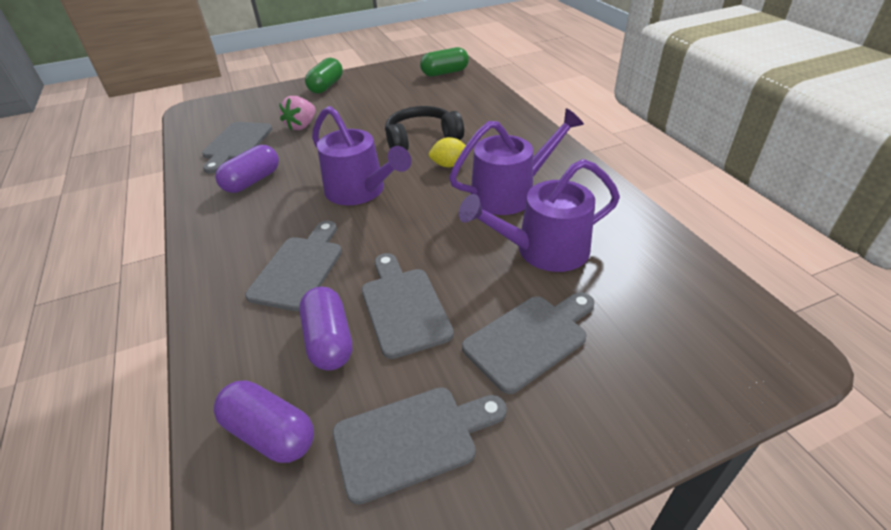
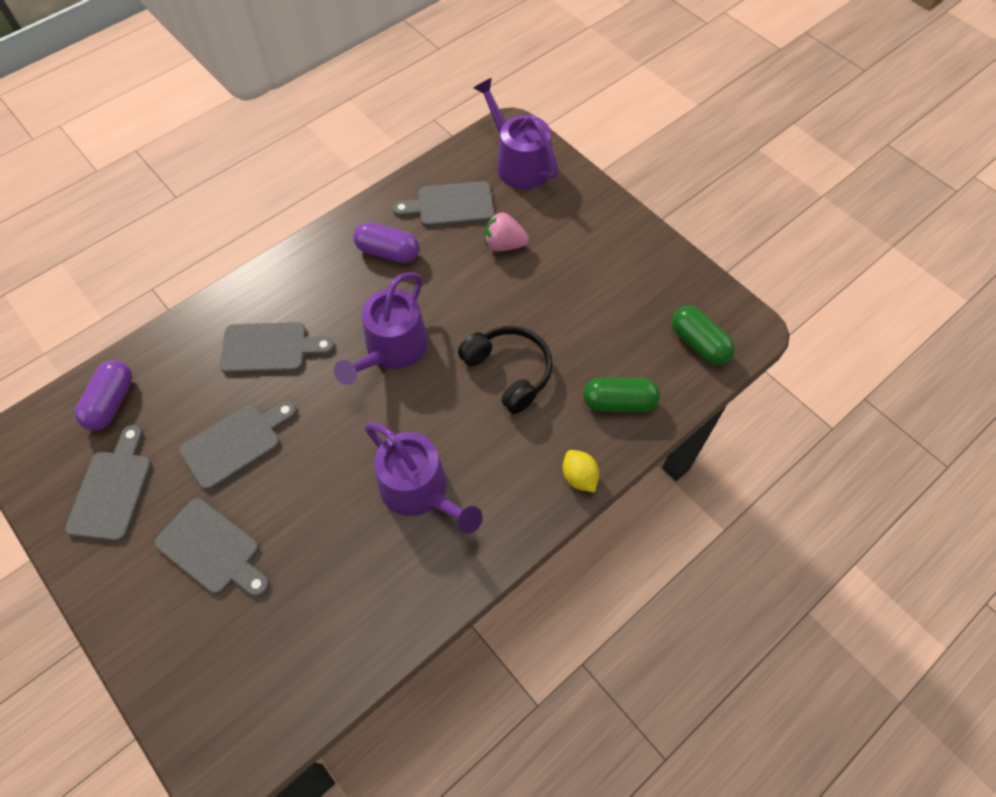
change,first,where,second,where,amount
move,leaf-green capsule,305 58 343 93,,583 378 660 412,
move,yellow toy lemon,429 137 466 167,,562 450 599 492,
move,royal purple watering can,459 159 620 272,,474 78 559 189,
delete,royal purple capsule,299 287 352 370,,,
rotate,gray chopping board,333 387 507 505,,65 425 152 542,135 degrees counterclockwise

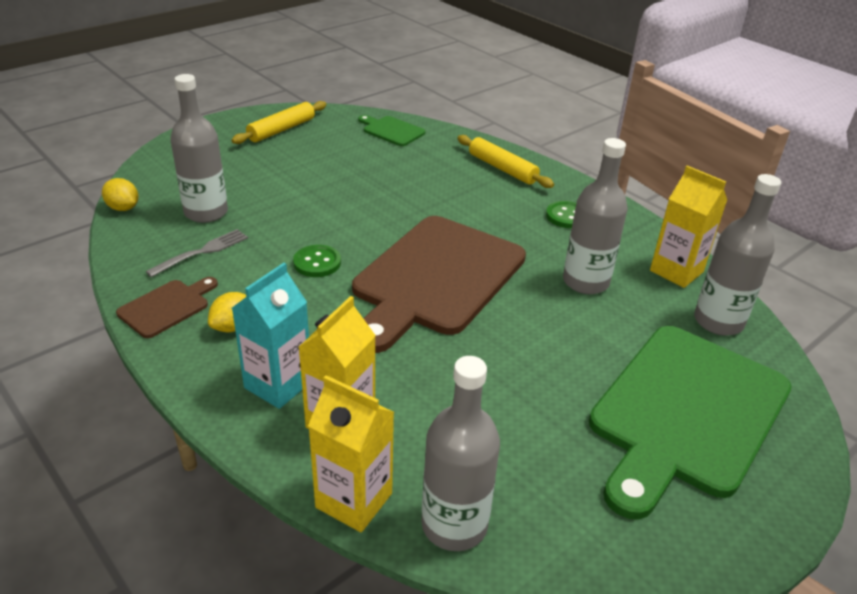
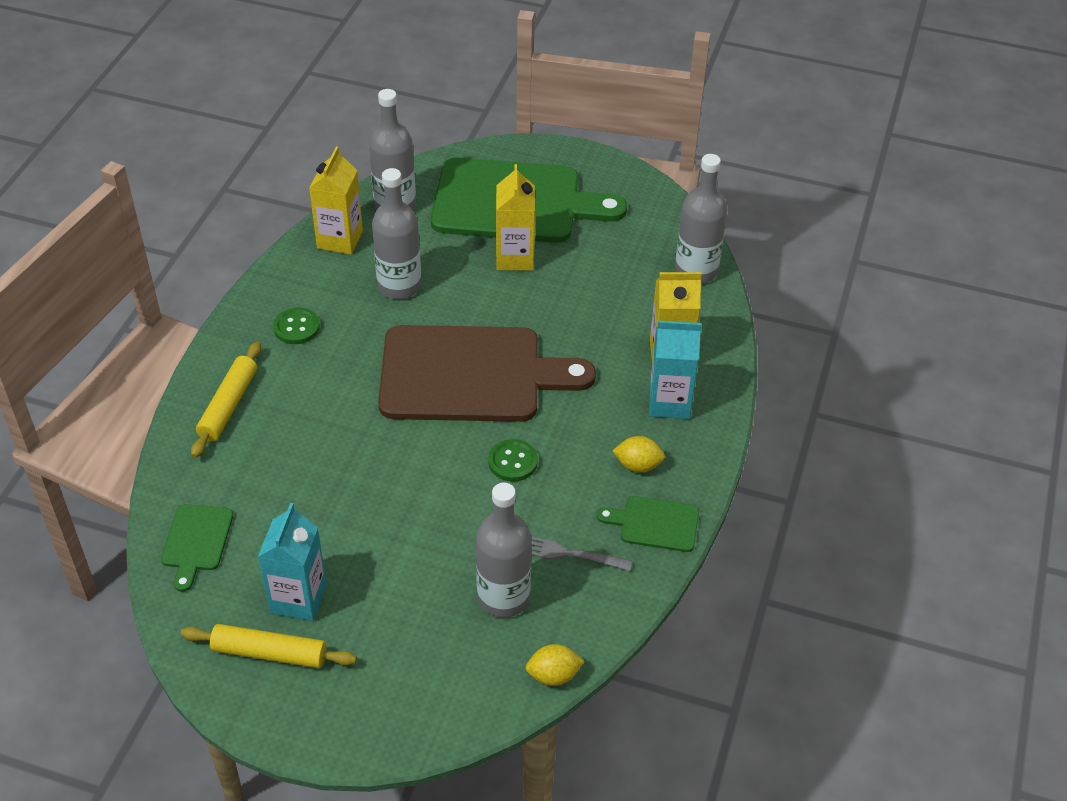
change,first,where,second,where,amount
rotate,yellow toy lemon,102 178 138 211,,526 644 584 686,75 degrees clockwise
recolor,russet chopping board,116 277 218 338,leaf-green chopping board,597 496 699 552,
move,yellow juice carton,308 375 394 532,,496 164 535 270,
insert,,,turquoise juice carton,258 503 327 621,

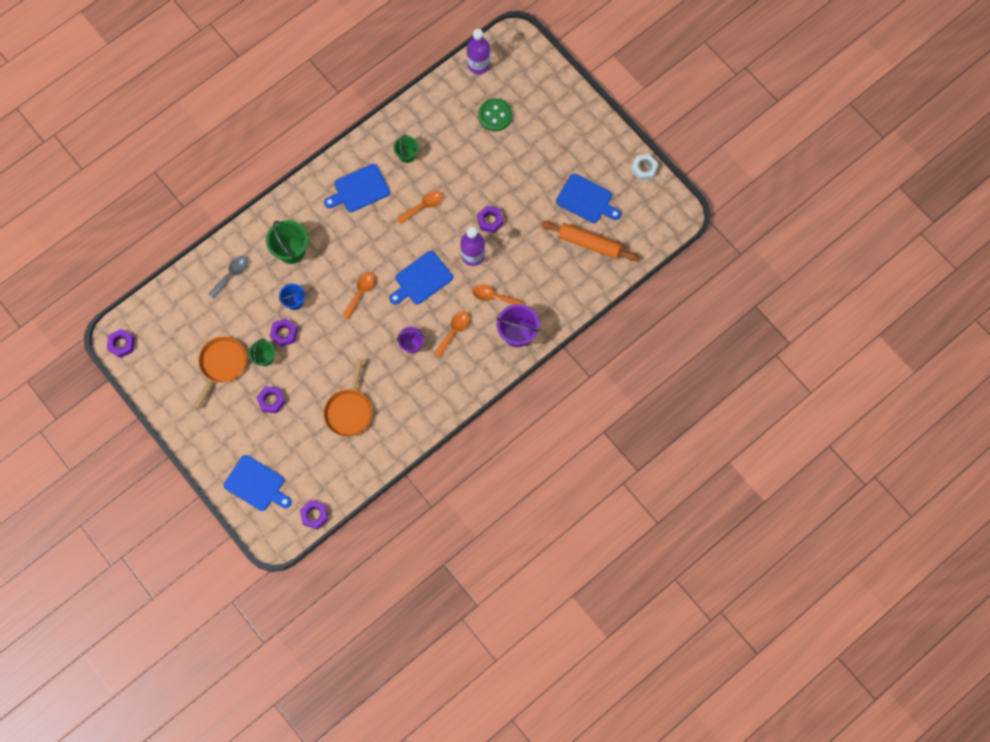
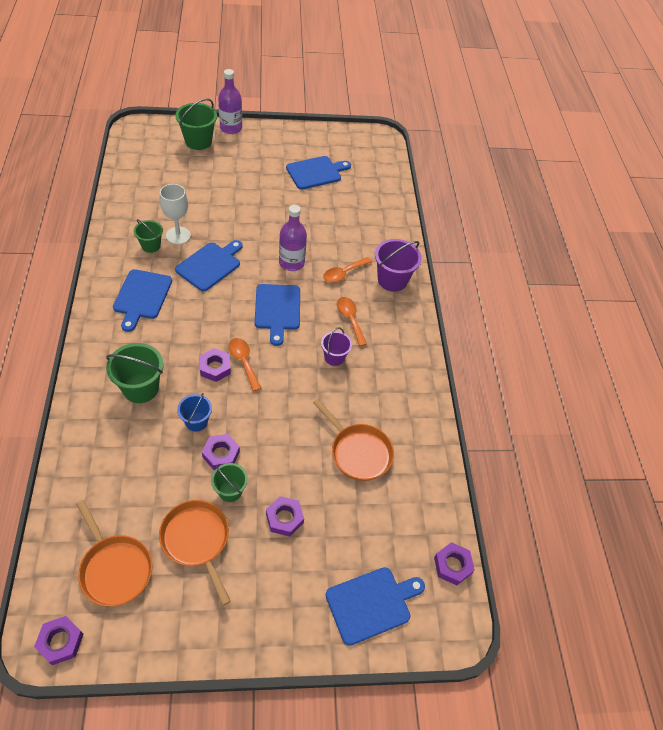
change,first,where,second,where,amount
move,royal purple drink bottle,467 29 490 74,,218 69 242 134,
delete,leaf-green sewing button,478 98 512 132,,,
delete,pure white hex nut,631 154 658 181,,,
replace,orange spoon,396 191 442 224,cobalt chopping board,175 240 243 291,
move,royal purple hex nut,477 206 503 233,,199 348 231 382,
delete,orange pastry roller,541 221 639 261,,,
delete,gray spoon,209 256 248 299,,,
insert,,,leaf-green pail,175 98 217 150,
insert,,,pure white wine glass,160 184 191 245,
insert,,,orange skillet,76 500 152 606,

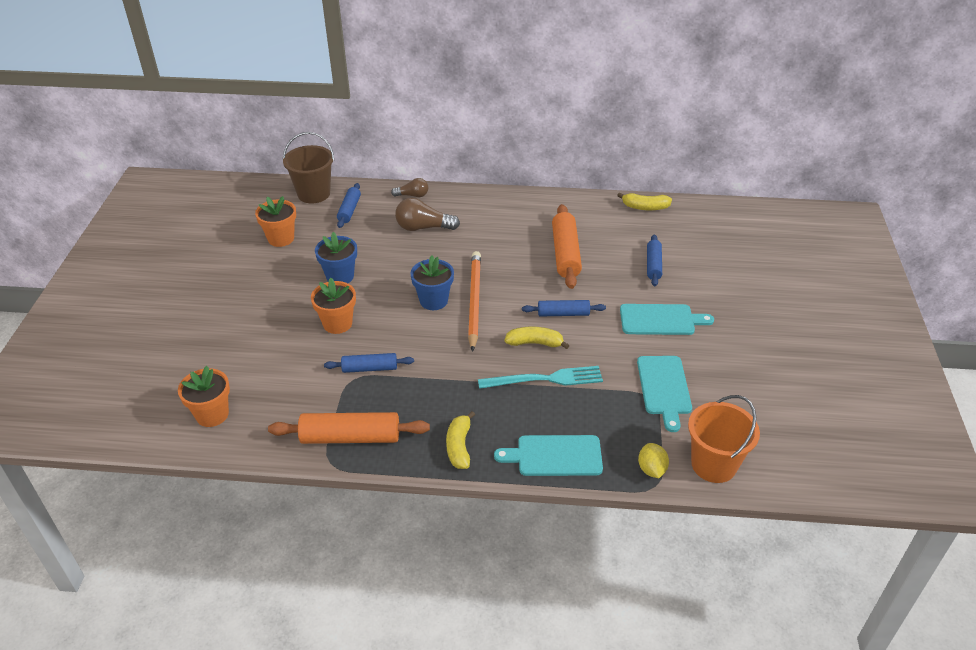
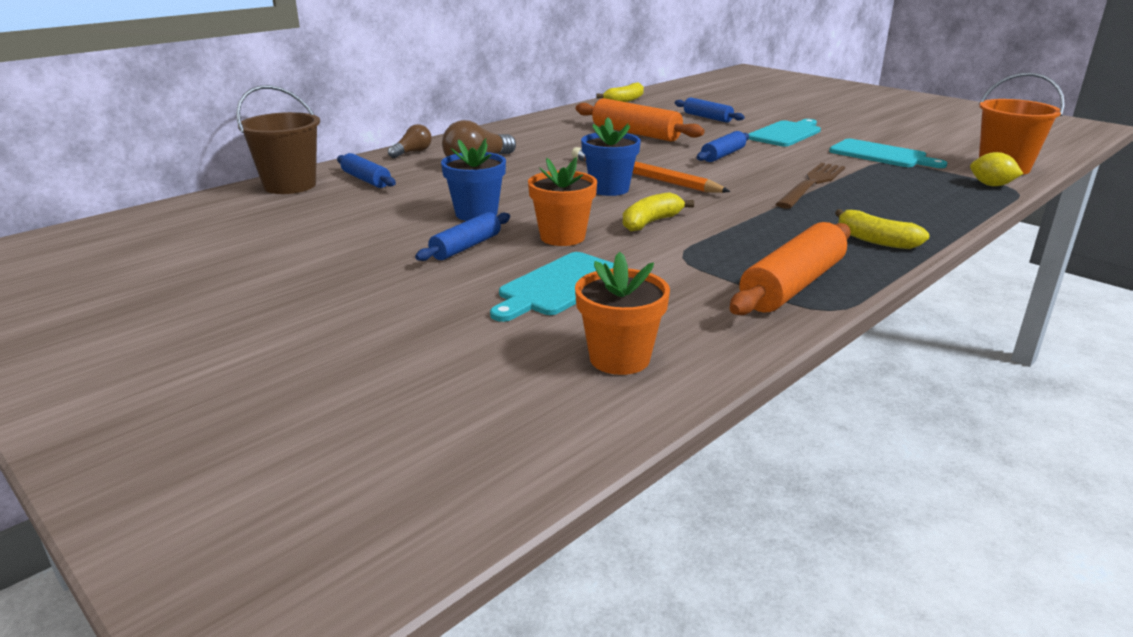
change,first,where,second,where,amount
delete,orange potted plant,255 196 296 247,,,
move,yellow banana,505 327 570 349,,623 192 694 231,
move,cobalt pastry roller,324 353 414 373,,415 212 510 261,
recolor,turquoise fork,478 366 603 389,russet fork,776 163 845 209,
move,turquoise chopping board,494 435 603 476,,490 252 614 322,

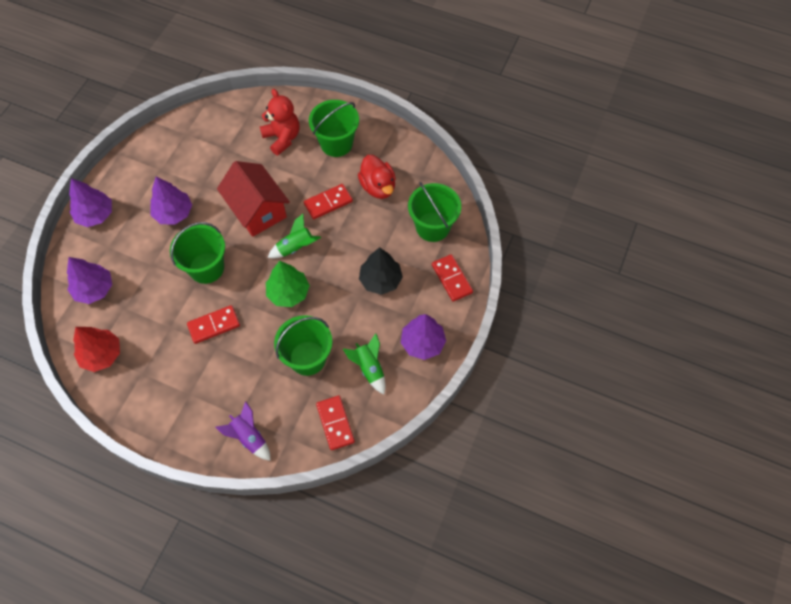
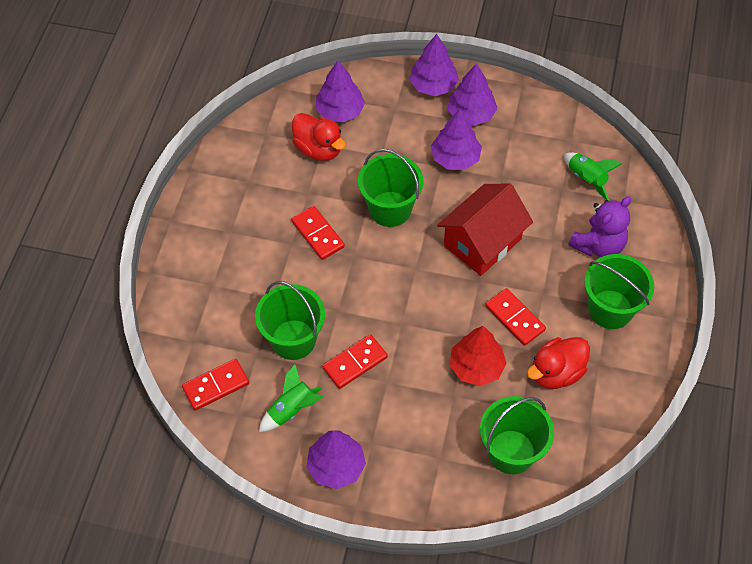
change,first,where,second,where,amount
recolor,red stuffed bear,260 89 299 156,royal purple stuffed bear,568 196 631 257,
move,leaf-green toy rocket,268 214 321 258,,564 152 622 201,
delete,black fir tree,359 247 403 295,,,
move,red domino piece,432 254 473 302,,322 334 388 389,
delete,leaf-green fir tree,266 261 310 307,,,
move,red fir tree,73 327 120 372,,450 326 507 386,
delete,royal purple toy rocket,215 401 270 461,,,
insert,,,royal purple fir tree,448 63 498 126,
insert,,,red toy duck,292 113 346 161,

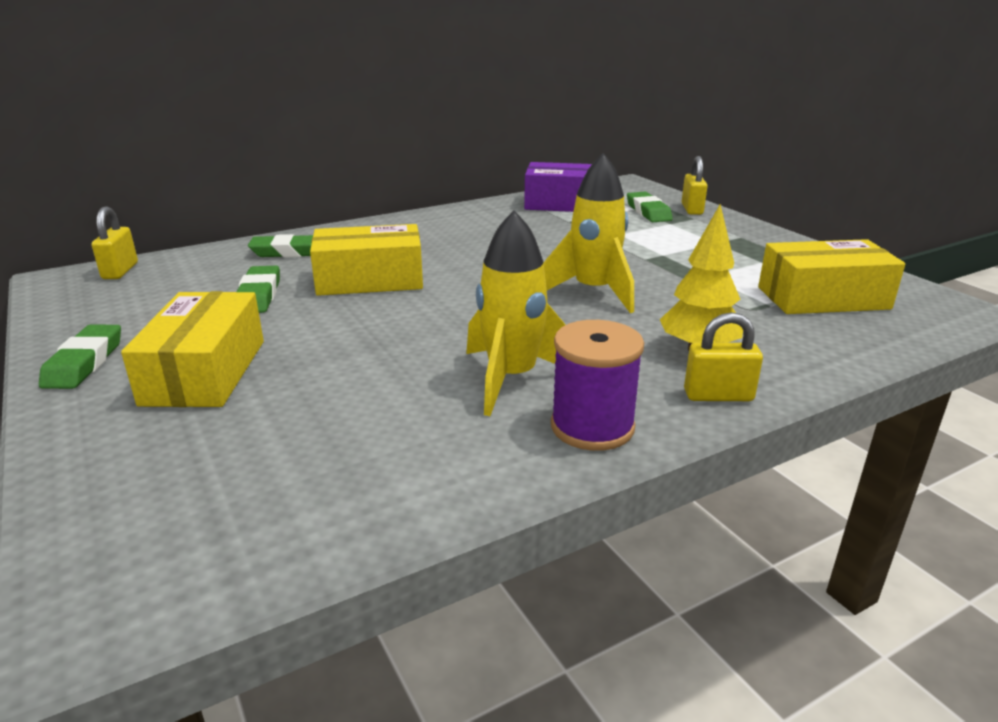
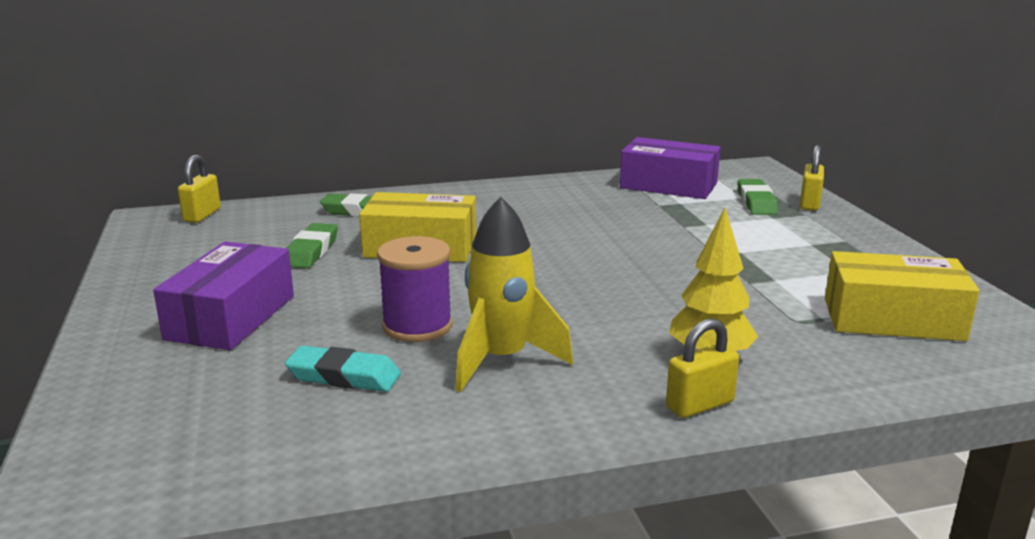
change,first,where,second,where,amount
delete,yellow toy rocket,544 153 634 313,,,
recolor,yellow package,121 291 264 407,royal purple package,153 242 294 350,
rotate,yellow small lock,684 312 763 401,,666 319 739 418,45 degrees counterclockwise
move,royal purple spool,551 320 644 451,,377 236 453 342,
delete,leaf-green eraser,39 325 121 389,,,
insert,,,turquoise eraser,285 345 401 392,

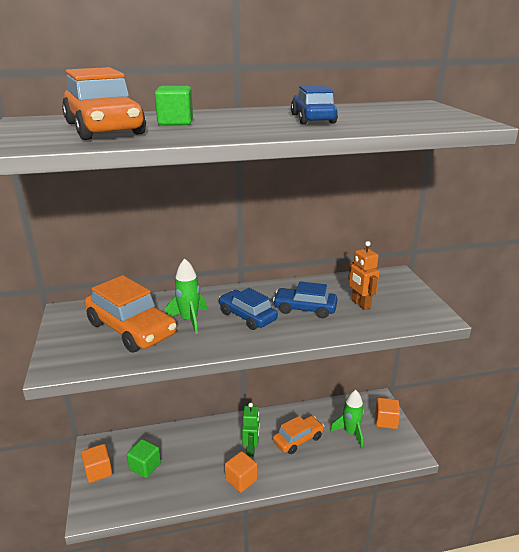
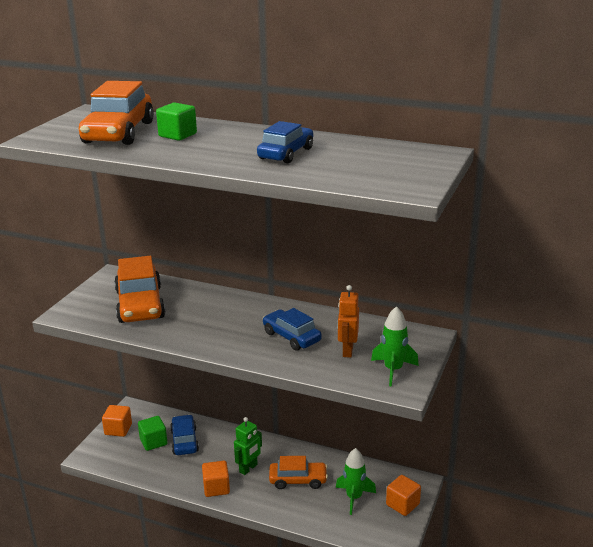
change,first,where,second,where,amount
move,leaf-green toy rocket,165 258 207 334,,371 306 419 386,
move,cobalt toy car,219 288 278 330,,170 414 199 455,

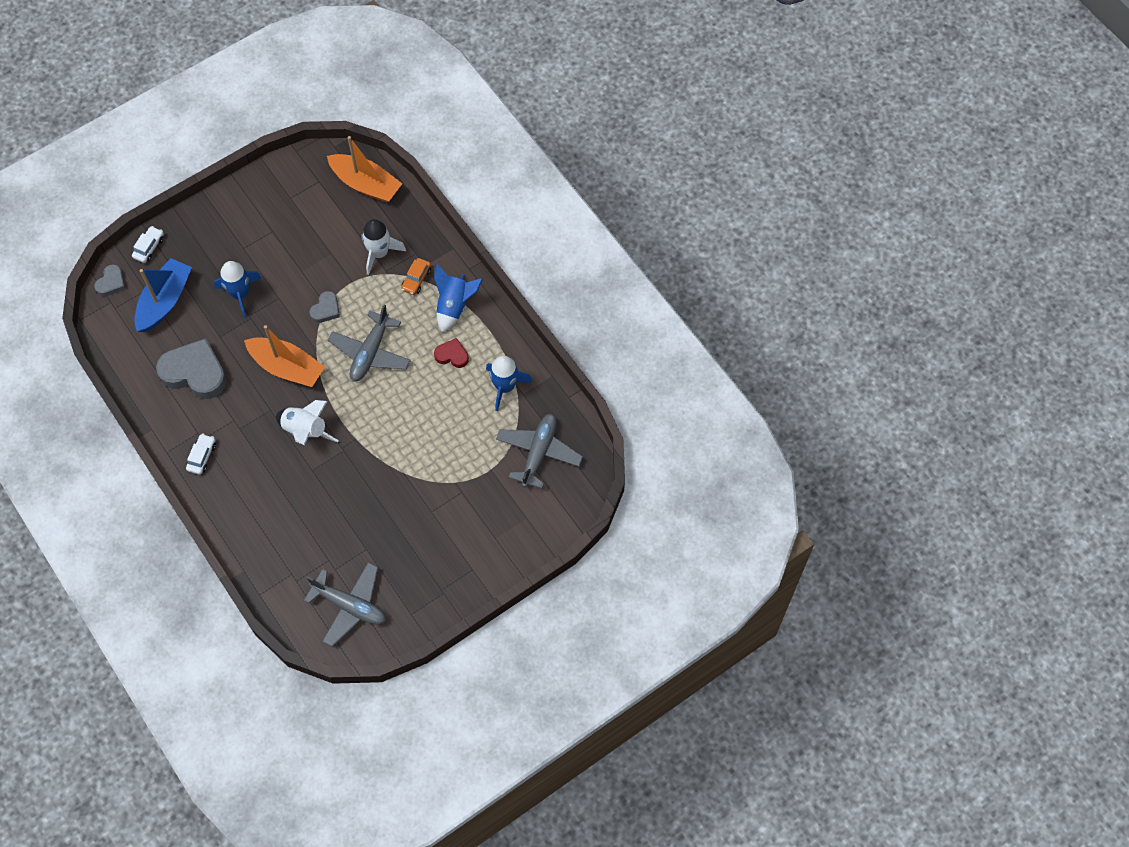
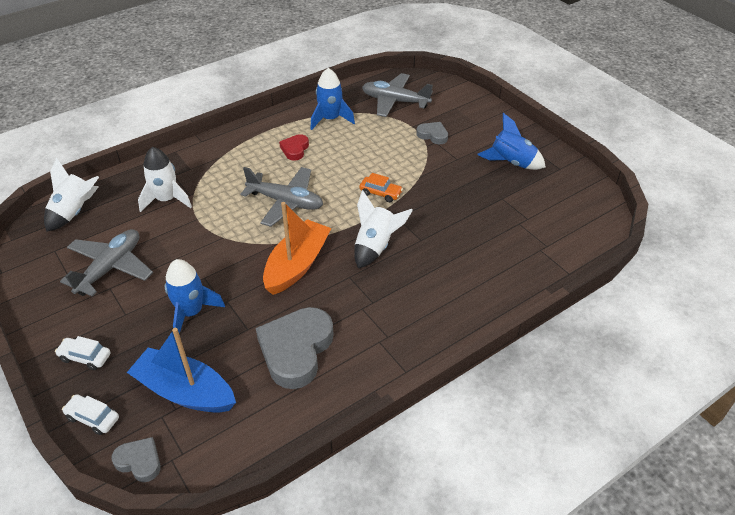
change,first,where,second,where,amount
replace,orange toy boat,327 136 402 203,pure white toy rocket,44 158 99 232,
move,orange toy car,401 258 431 295,,359 173 403 202,
move,cobalt toy rocket,434 264 483 332,,477 113 546 170,
move,gray heart,310 291 340 323,,416 122 448 144,
move,pure white toy car,186 433 216 475,,55 336 111 370,
move,gray plane,304 562 386 647,,60 229 153 296,

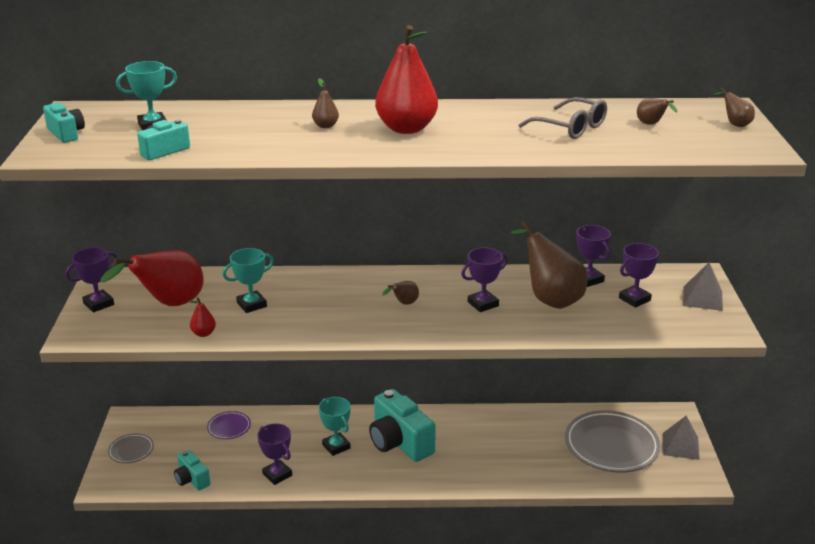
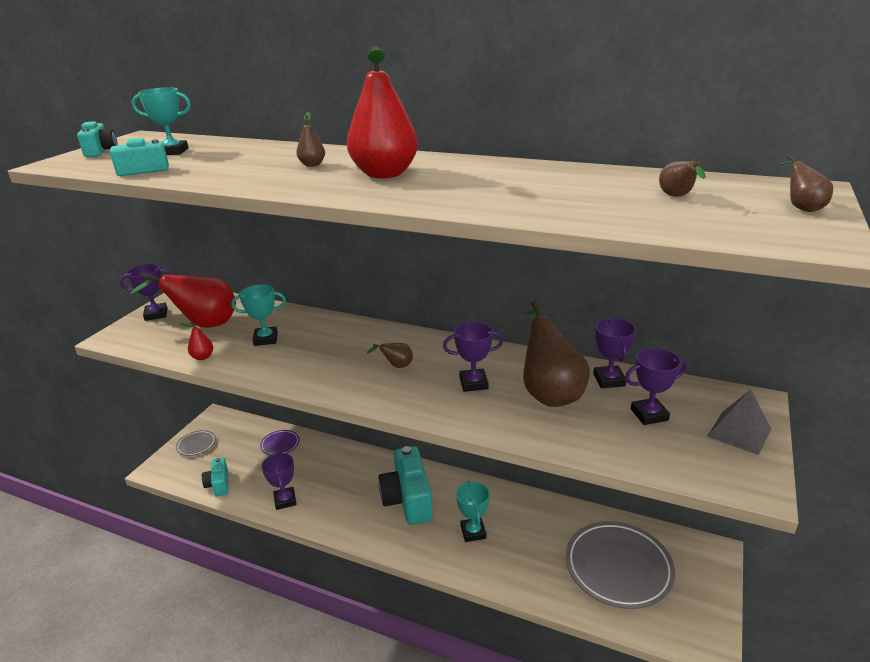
change,first,where,second,where,amount
delete,gray glasses,519 97 607 139,,,
move,turquoise award cup,319 397 351 456,,456 481 490 542,
delete,gray pyramid,663 416 700 460,,,

